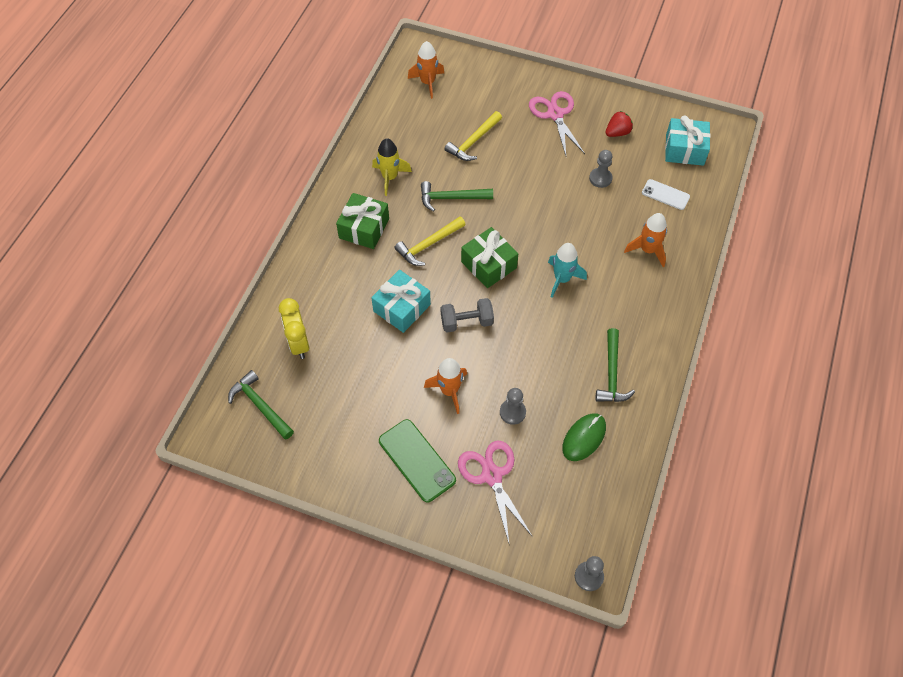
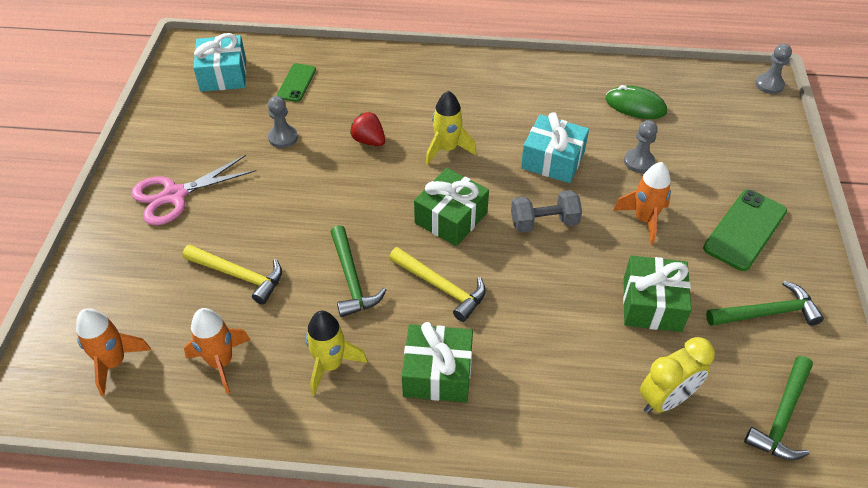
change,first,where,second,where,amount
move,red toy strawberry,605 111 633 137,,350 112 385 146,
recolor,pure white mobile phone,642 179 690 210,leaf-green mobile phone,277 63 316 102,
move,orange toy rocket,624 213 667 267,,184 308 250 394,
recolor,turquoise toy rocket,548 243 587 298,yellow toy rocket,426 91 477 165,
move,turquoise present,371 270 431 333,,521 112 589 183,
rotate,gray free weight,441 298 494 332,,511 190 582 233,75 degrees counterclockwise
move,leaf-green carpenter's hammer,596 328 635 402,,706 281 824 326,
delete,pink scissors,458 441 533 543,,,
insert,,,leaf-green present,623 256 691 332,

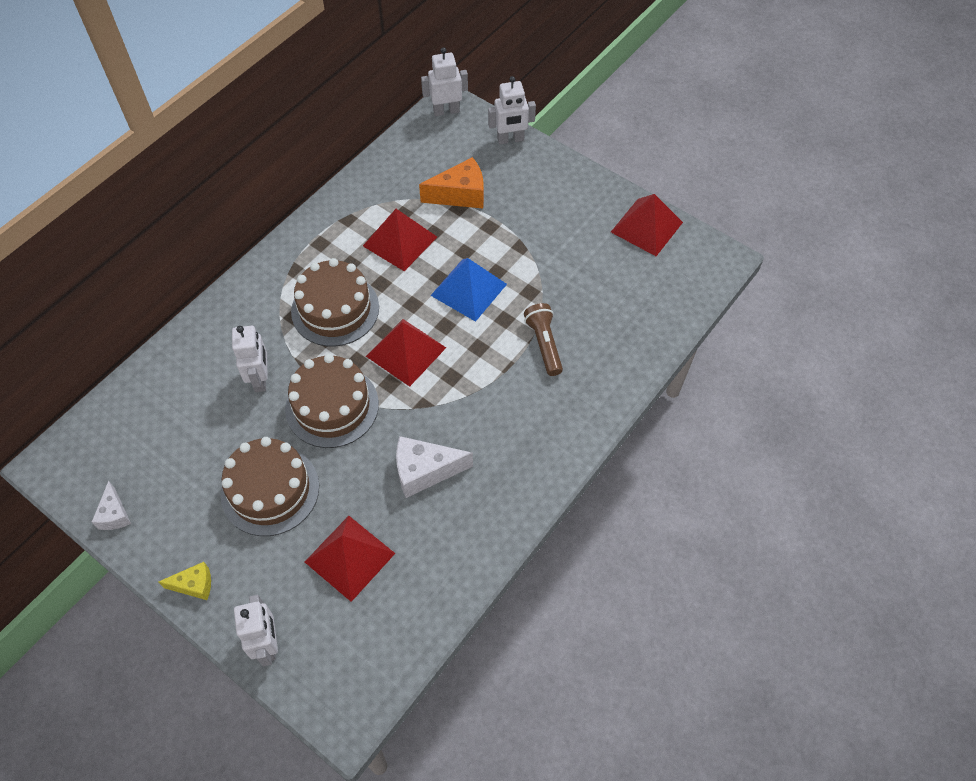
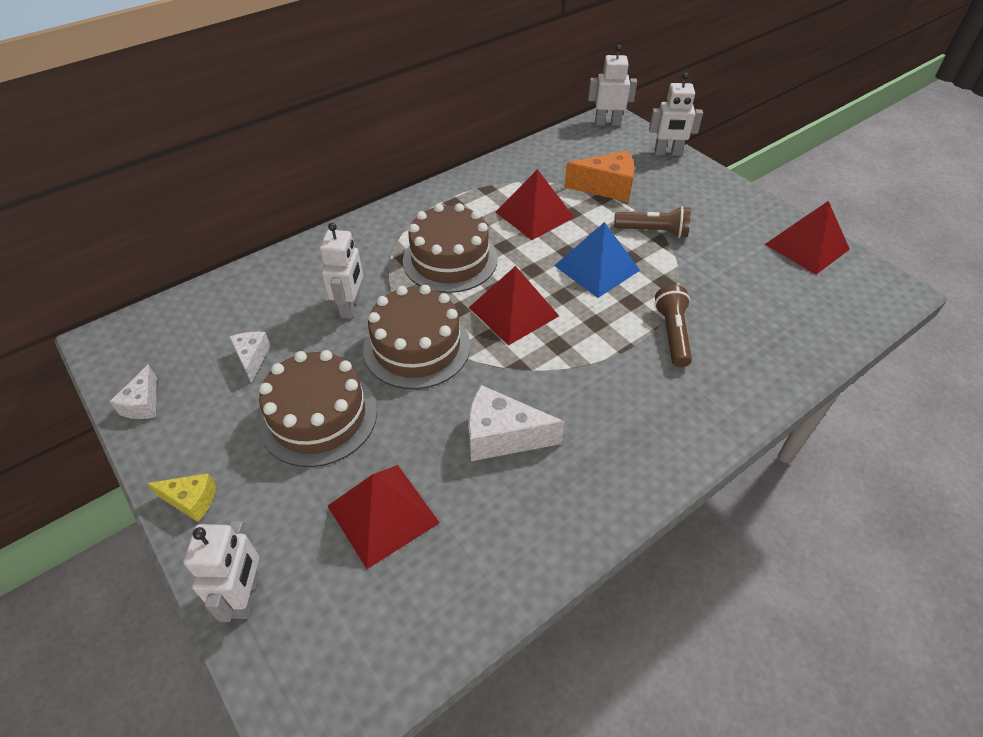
change,first,where,second,where,amount
insert,,,russet pocket torch,614 206 691 238,
insert,,,pure white cheese wedge,229 332 271 383,

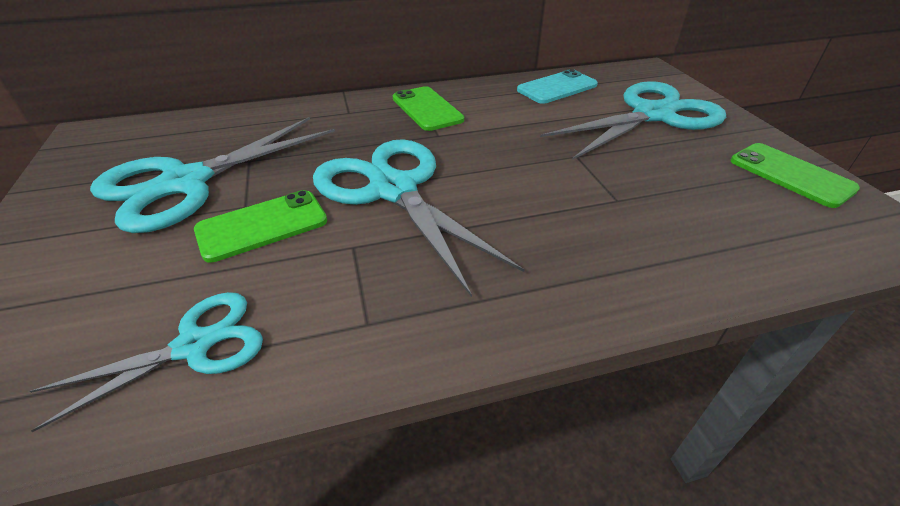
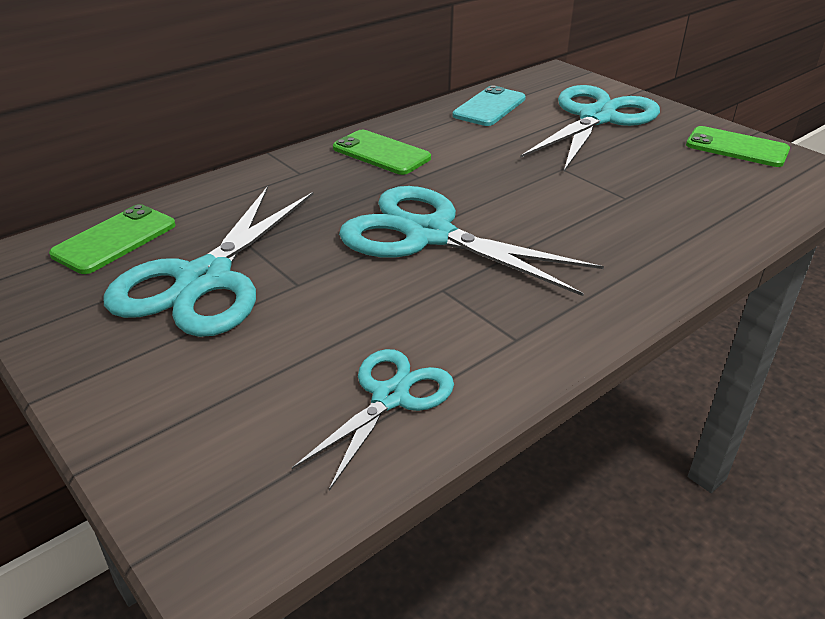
change,first,where,second,where,amount
move,leaf-green mobile phone,194 190 327 263,,49 204 175 274,

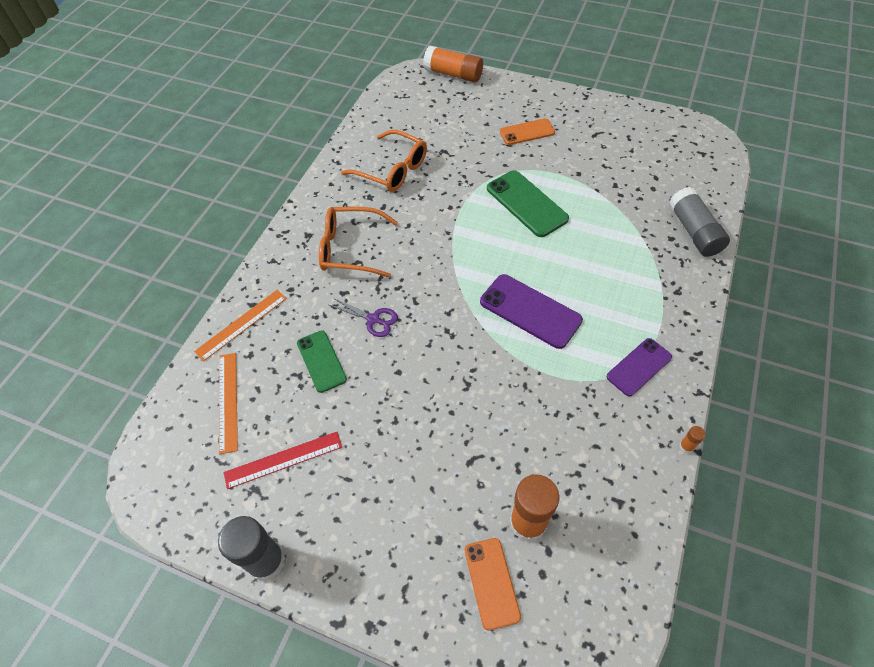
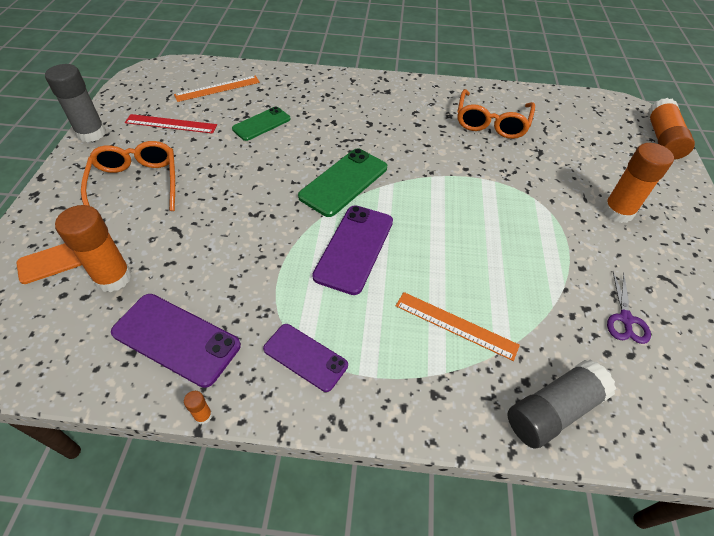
change,first,where,second,where,amount
replace,orange mobile phone,500 118 555 145,orange glue stick,603 143 674 223,
move,leaf-green mobile phone,487 170 569 237,,298 148 387 217,
move,orange glasses,319 207 398 278,,81 141 175 211,
move,orange ruler,194 290 287 362,,396 292 520 361,
move,royal purple scissors,329 298 398 337,,607 272 651 344,
rotate,red ruler,223 432 342 489,,125 114 217 134,45 degrees counterclockwise
insert,,,royal purple mobile phone,111 294 241 388,

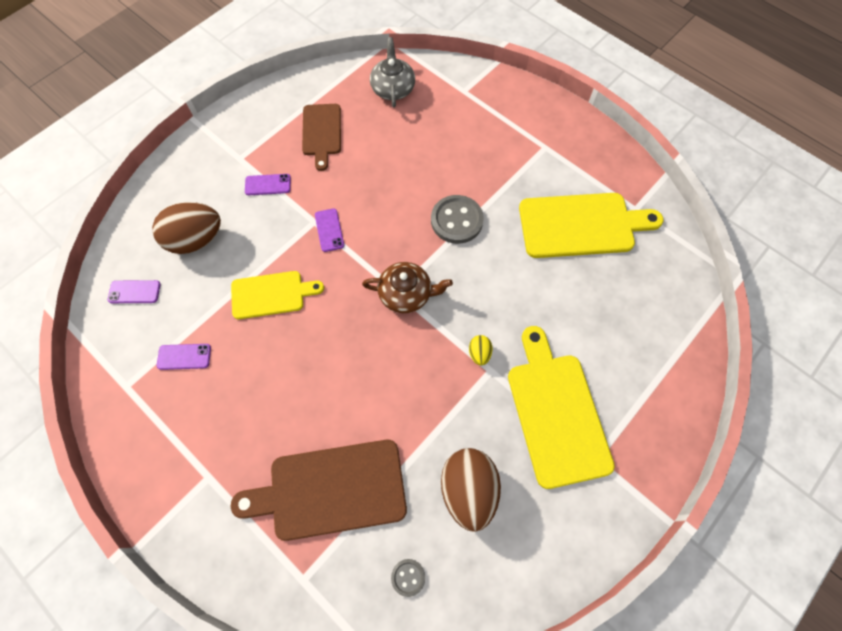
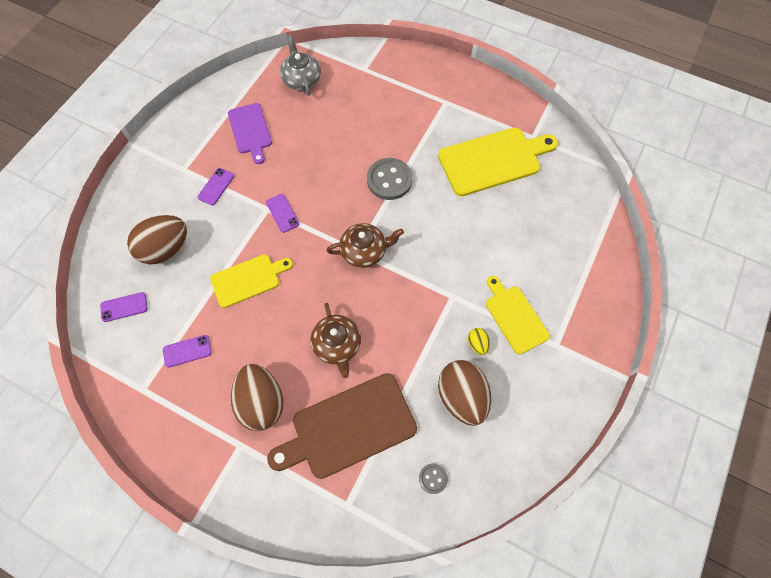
change,first,where,second,where,amount
recolor,russet chopping board,302 104 341 171,royal purple chopping board,228 103 272 164,
rotate,royal purple mobile phone,245 174 291 195,,198 168 234 205,45 degrees counterclockwise
resize,yellow chopping board,508 326 615 489,,486 276 550 354,x0.62
move,yellow toy egg,469 335 493 366,,468 328 490 355,
insert,,,russet teapot,311 303 361 378,
insert,,,russet toy egg,231 364 283 431,

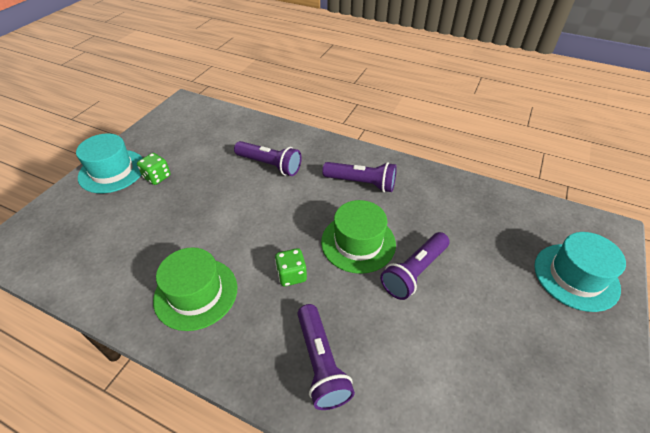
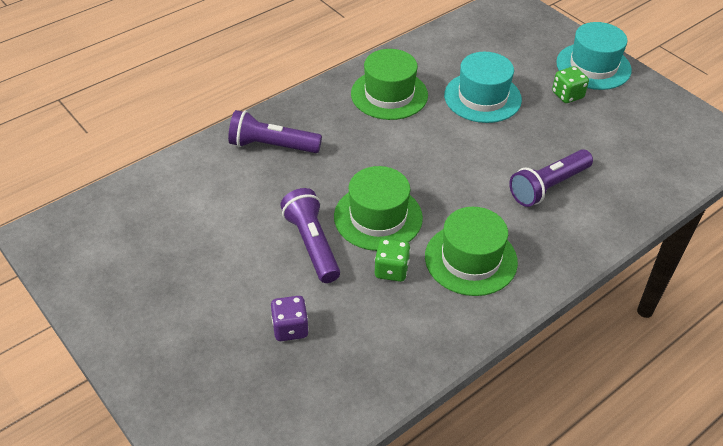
change,first,where,second,where,amount
replace,royal purple pocket torch,322 162 397 192,leaf-green hat,425 207 518 296,
move,turquoise hat,534 232 626 312,,444 52 522 123,
move,leaf-green dice,275 248 307 286,,375 238 411 282,
insert,,,royal purple dice,271 296 309 341,

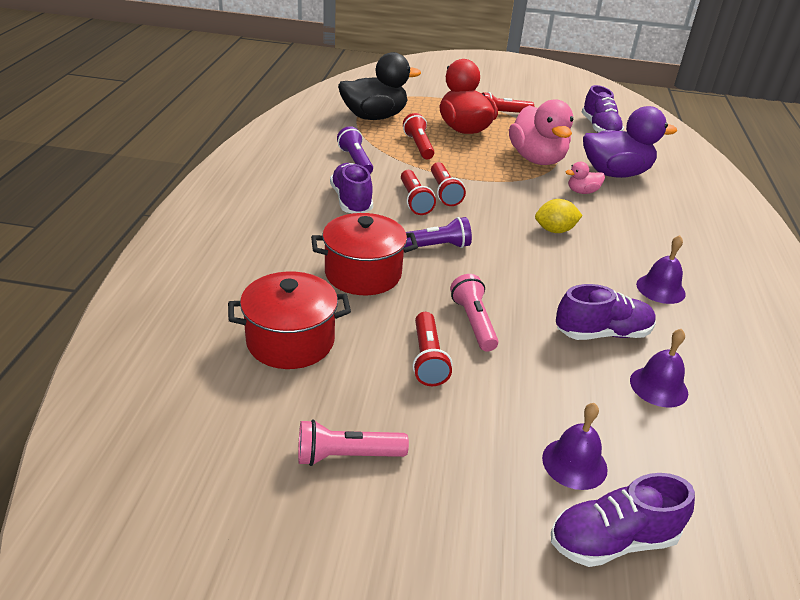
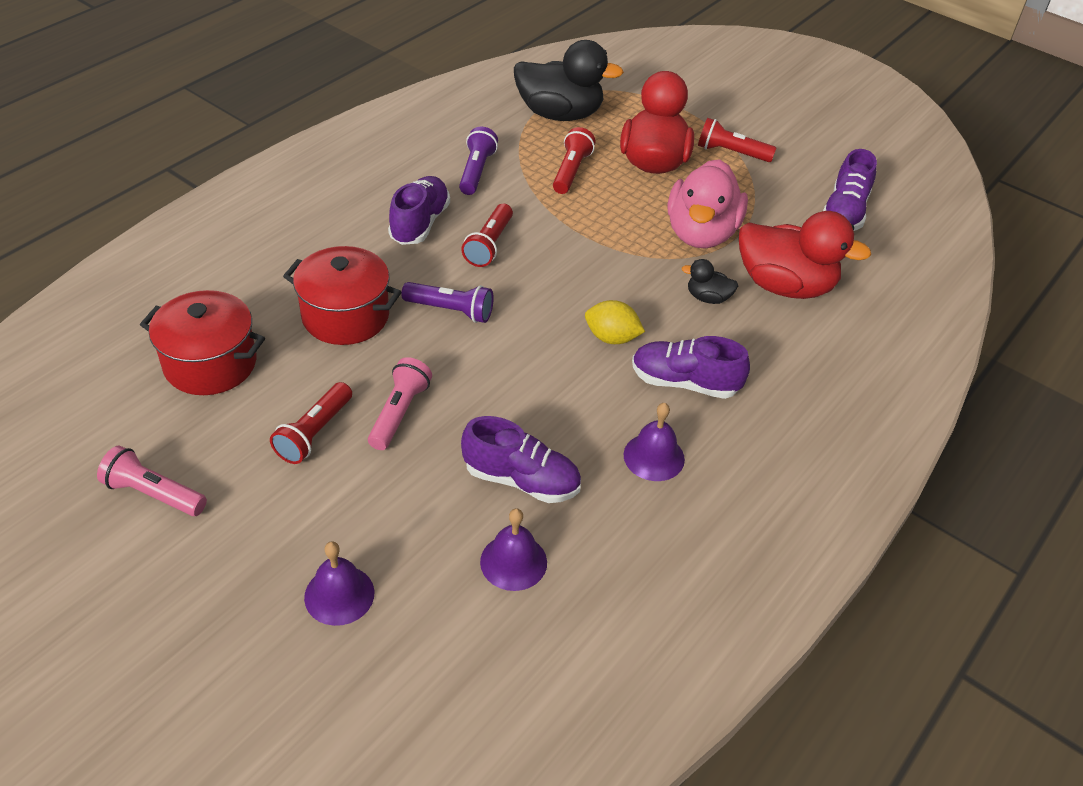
change,first,where,second,where,amount
recolor,royal purple toy duck,583 106 677 178,red toy duck,739 211 871 299,
delete,red pocket torch,431 162 466 206,,,
recolor,pink toy duck,566 162 605 194,black toy duck,682 259 738 304,
move,royal purple sneaker,551 473 695 567,,632 336 750 399,

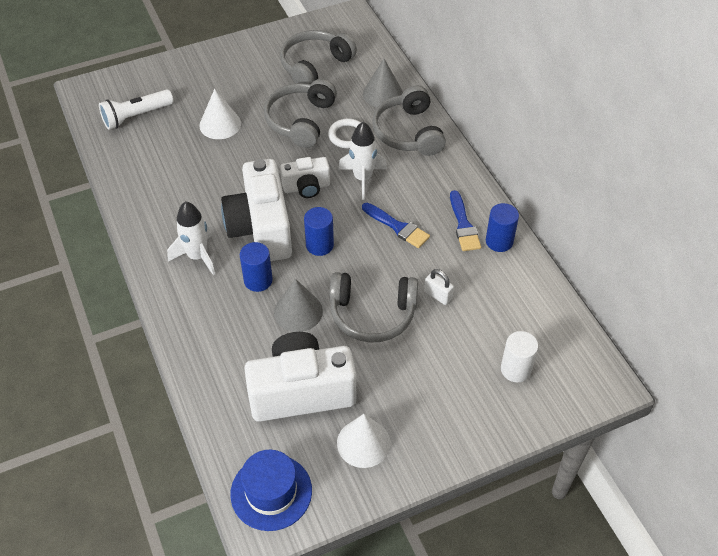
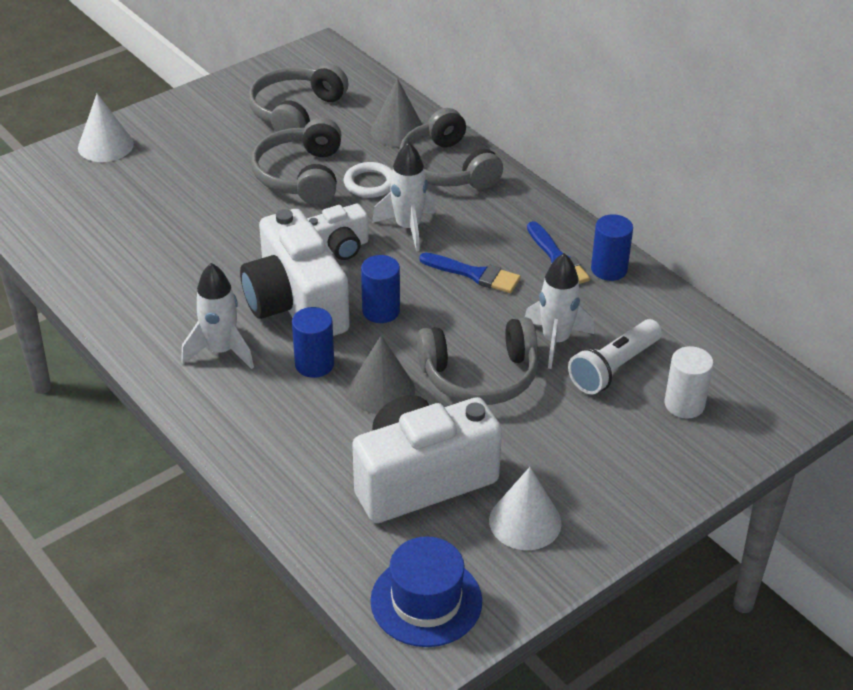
change,first,where,second,where,amount
move,pure white pocket torch,99 89 173 130,,568 319 662 394,
move,pure white cone shape,199 89 241 139,,78 94 134 162,
replace,pure white small lock,424 269 454 305,pure white toy rocket,525 253 594 369,

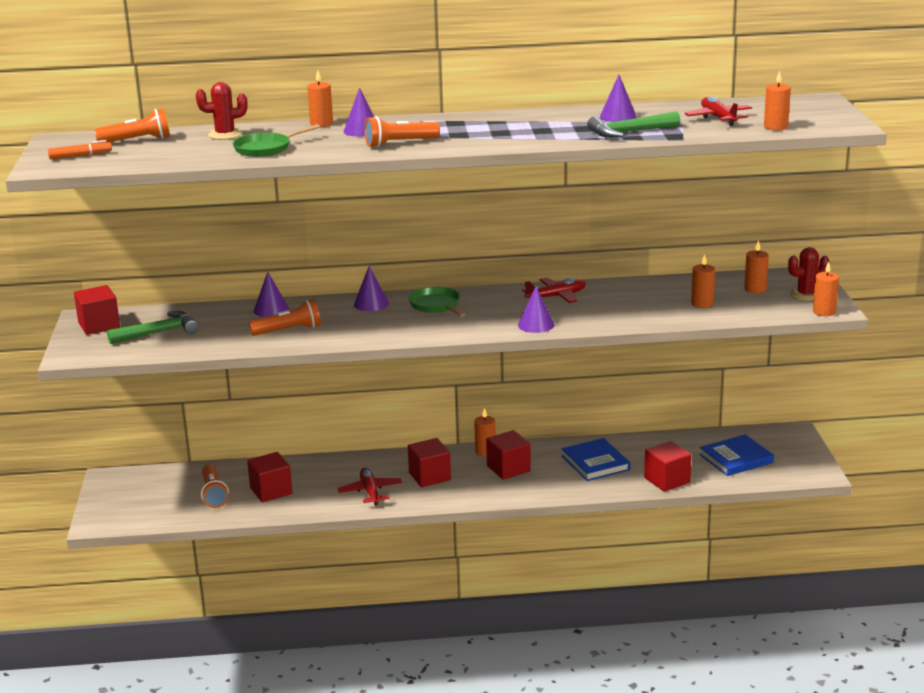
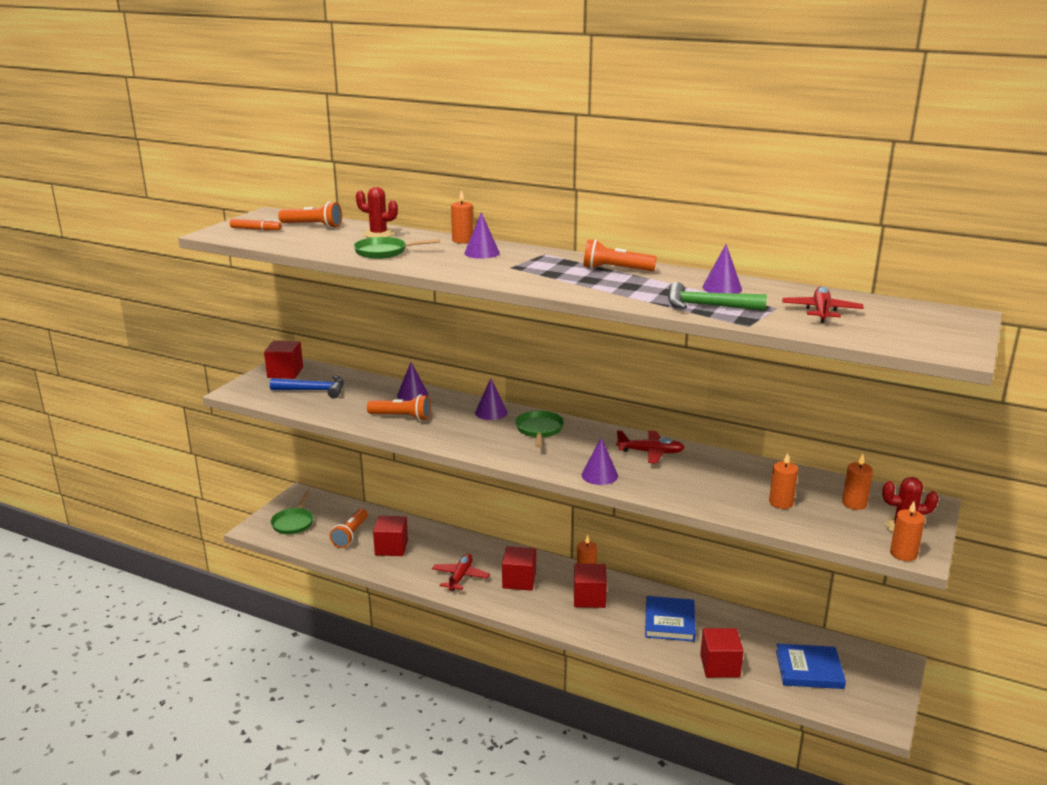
change,first,where,second,where,amount
delete,orange pillar candle,764 71 791 130,,,
move,orange pocket torch,365 116 440 148,,584 239 657 271,
recolor,leaf-green carpenter's hammer,107 311 198 344,cobalt carpenter's hammer,270 375 344 398,
insert,,,leaf-green skillet,270 491 314 534,

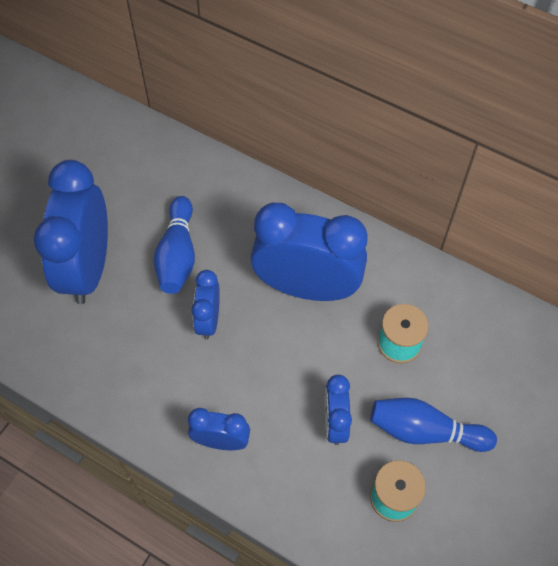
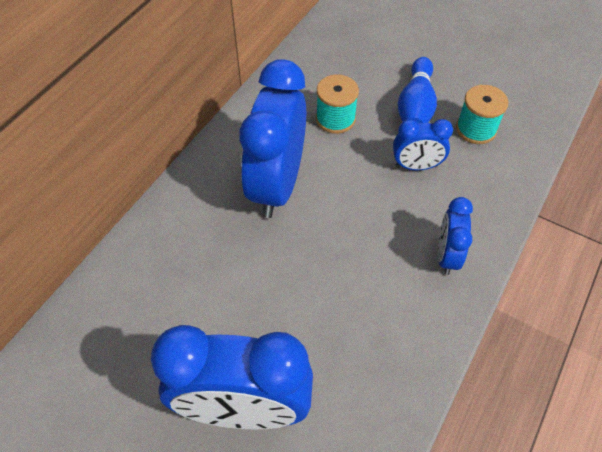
change,first,where,second,where,amount
delete,cobalt tenpin,154 196 195 294,,,
delete,cobalt bedside clock,191 270 220 339,,,

